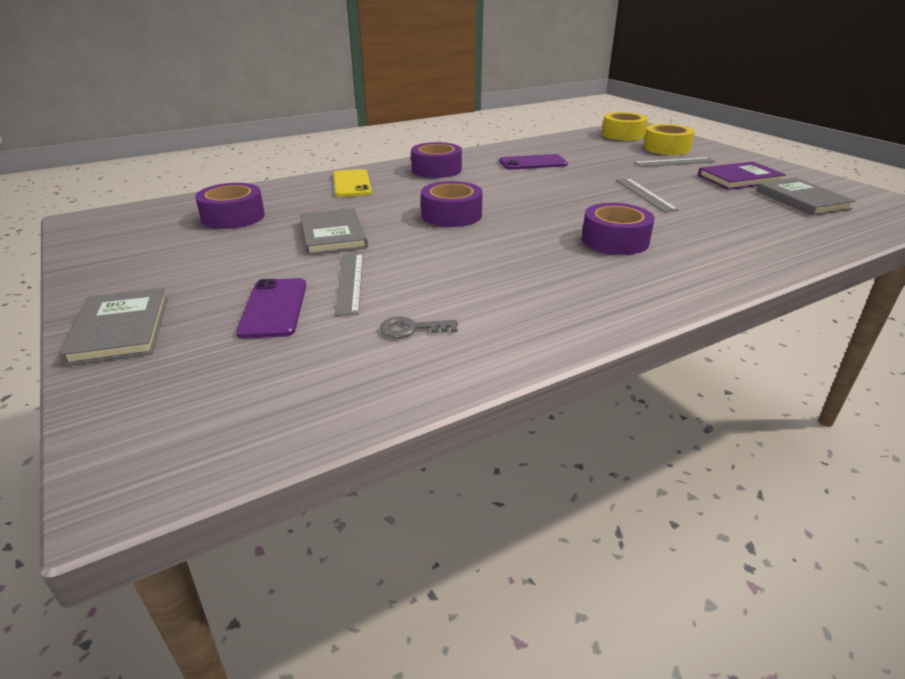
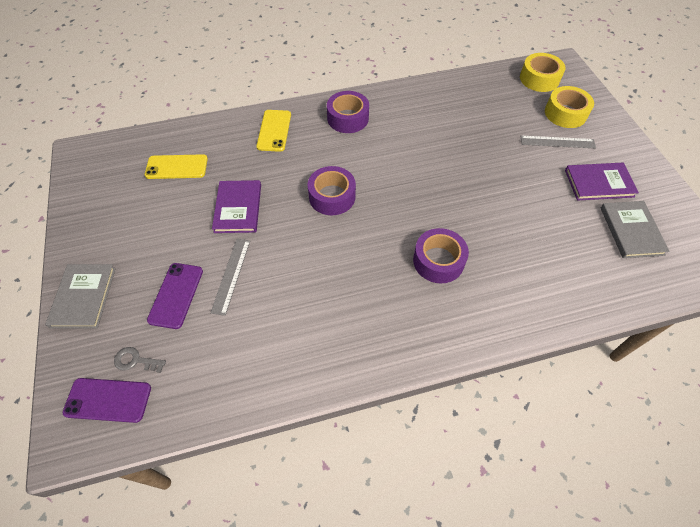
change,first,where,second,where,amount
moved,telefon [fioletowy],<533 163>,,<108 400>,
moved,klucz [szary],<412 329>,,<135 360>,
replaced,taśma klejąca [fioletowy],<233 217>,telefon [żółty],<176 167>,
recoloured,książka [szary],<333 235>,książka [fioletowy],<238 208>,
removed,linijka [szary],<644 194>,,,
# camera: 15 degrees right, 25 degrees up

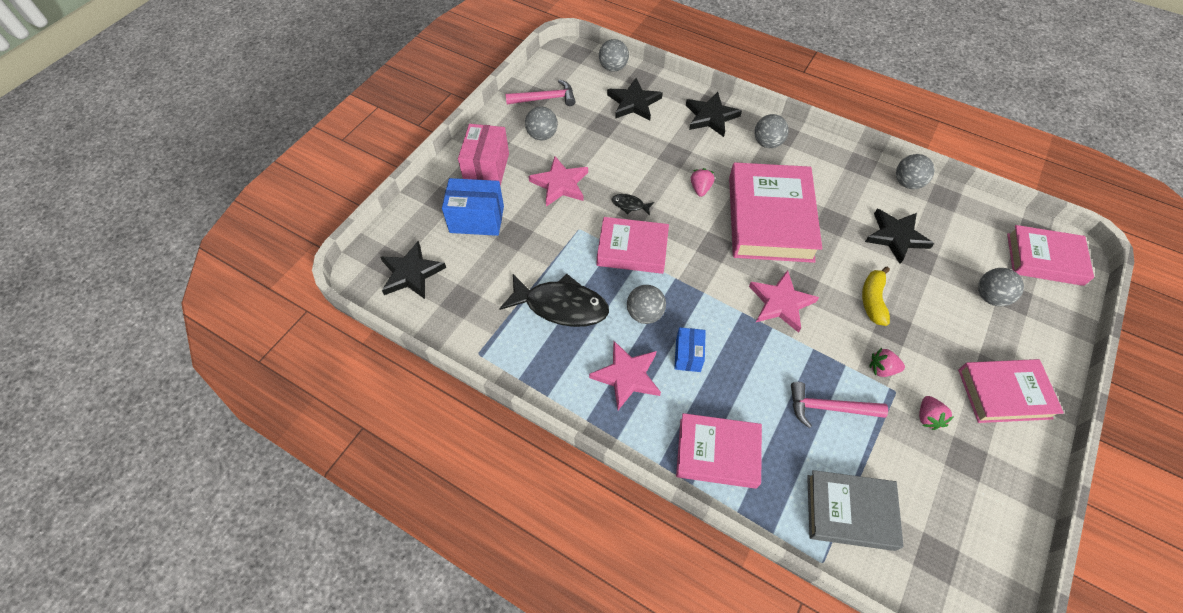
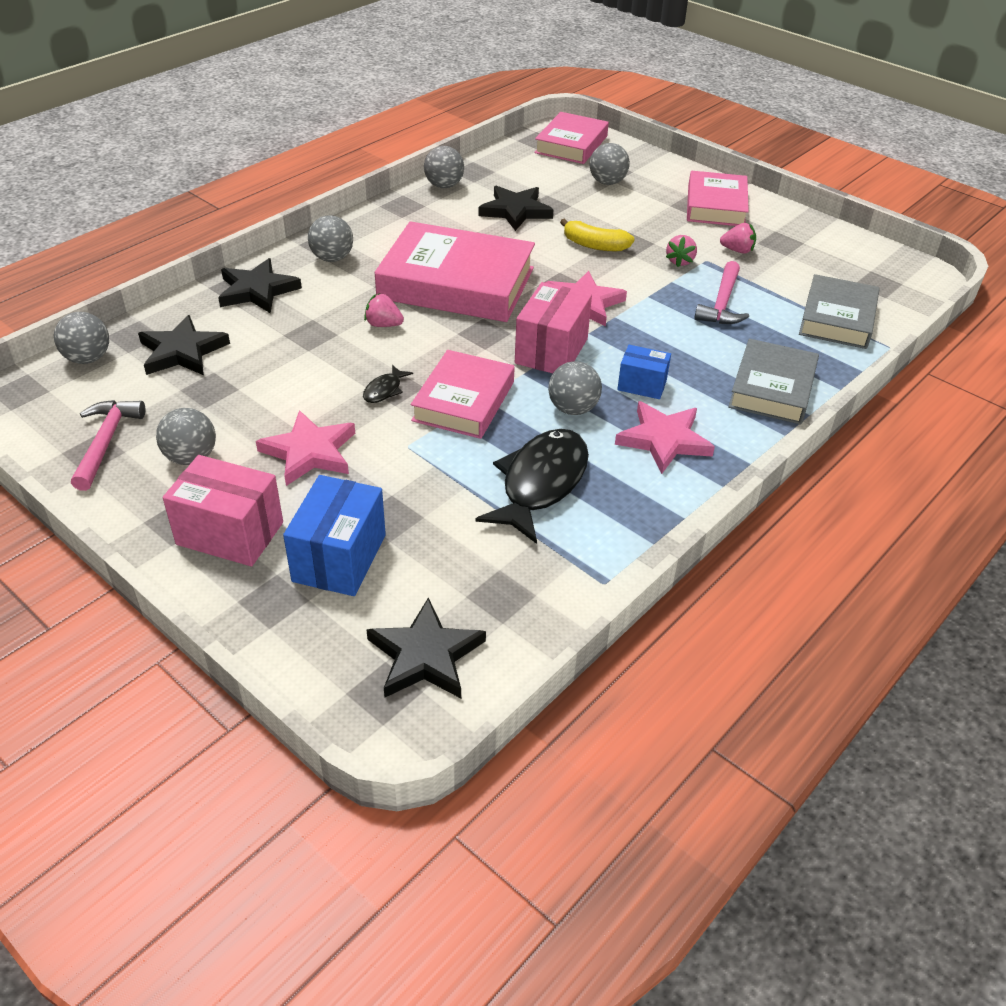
change,first,where,second,where,amount
added,,,pudełko [różowy],<551 351>,
recoloured,książka [różowy],<717 453>,książka [szary],<772 388>,
# camera: 80 degrees left, 15 degrees down

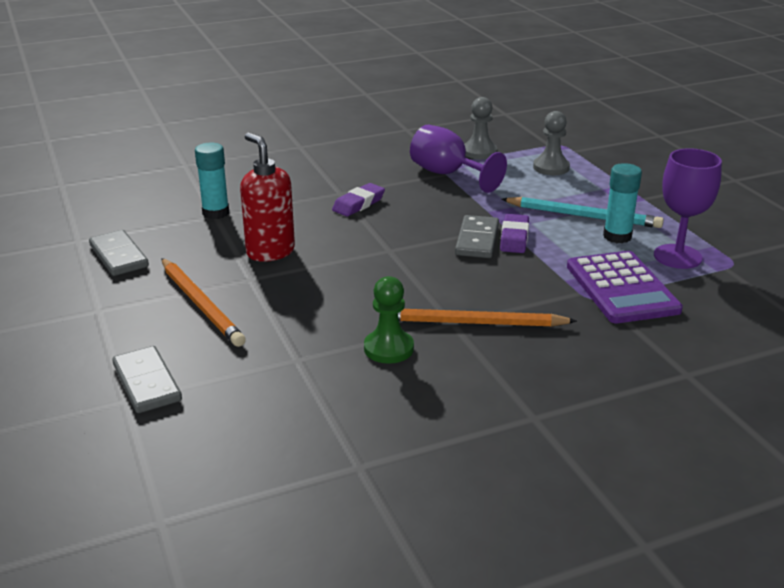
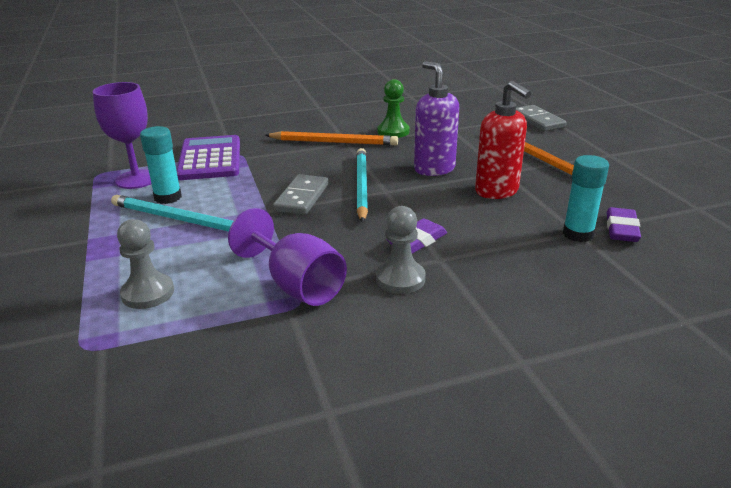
change,first,where,second,where,amount
added,,,ołówek [turkusowy],<361 186>,
moved,pionek [szary],<479 152>,,<400 279>,
added,,,dozownik mydła [fioletowy],<434 169>,
moved,gumka do mazania [fioletowy],<514 238>,,<621 229>,
removed,kostka domina [szary],<119 256>,,,
# camera: 175 degrees left, 0 degrees up

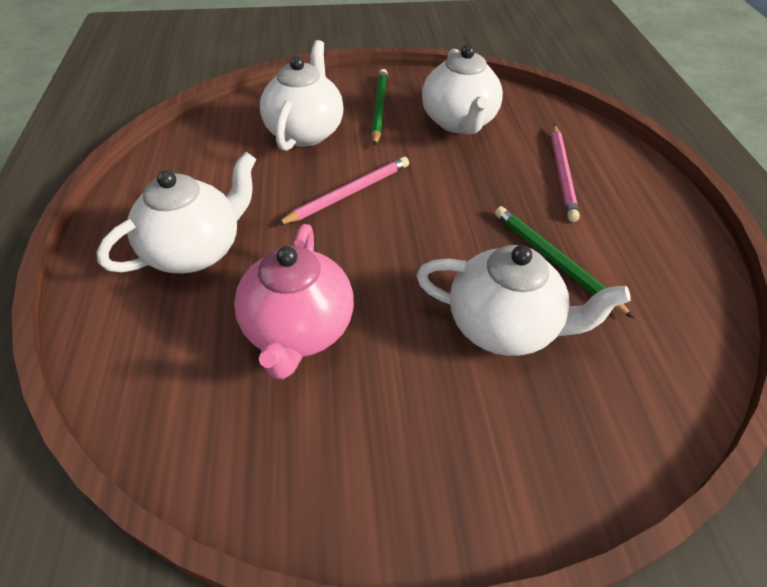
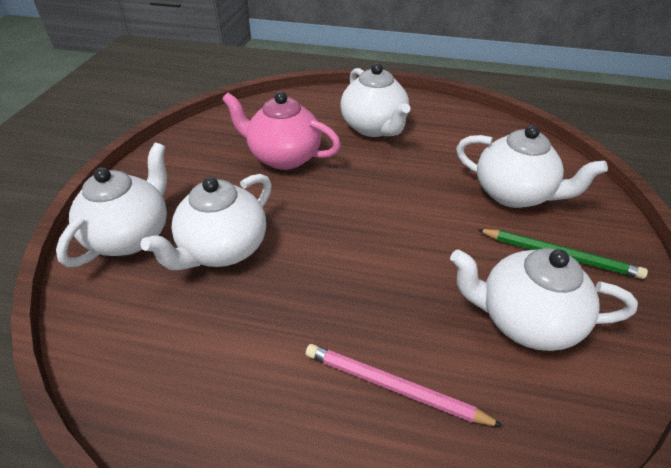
change,first,where,second,where,amount
added,,,imbryk [biały],<131 236>,
removed,ołówek [różowy],<348 193>,,,
removed,ołówek [zielony],<554 261>,,,
# camera: 110 degrees right, 5 degrees down

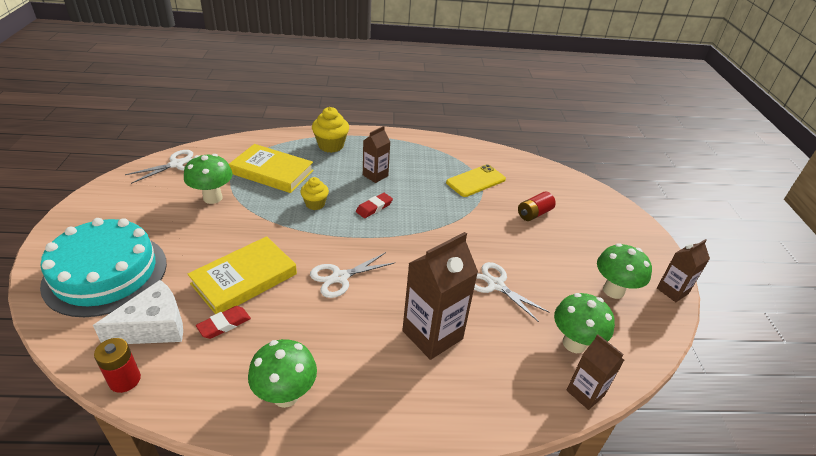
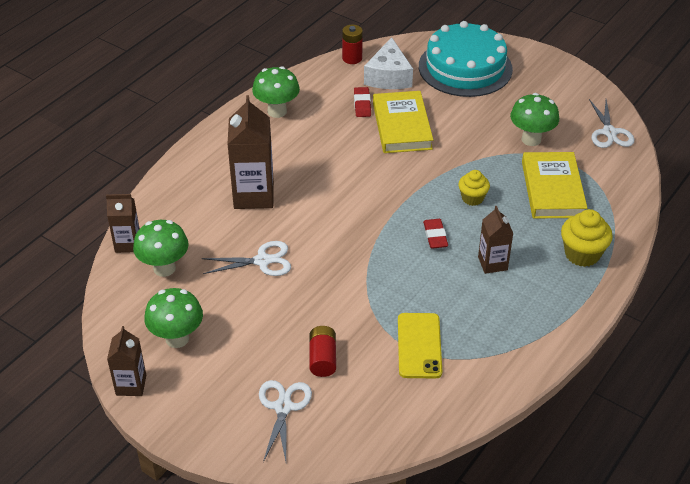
change,first,where,second,where,amount
moved,nożyczki [biały],<340 277>,,<283 407>,
turned,książka [żółty],<272 172>,,<552 189>,60 degrees counterclockwise
# camera: 130 degrees right, 5 degrees up

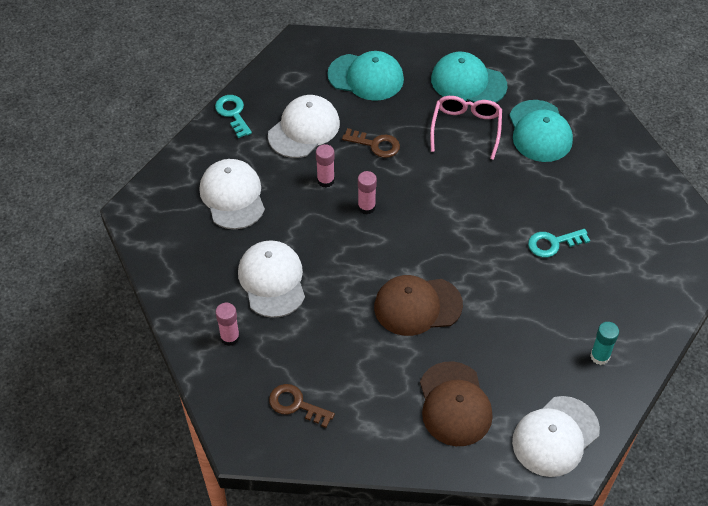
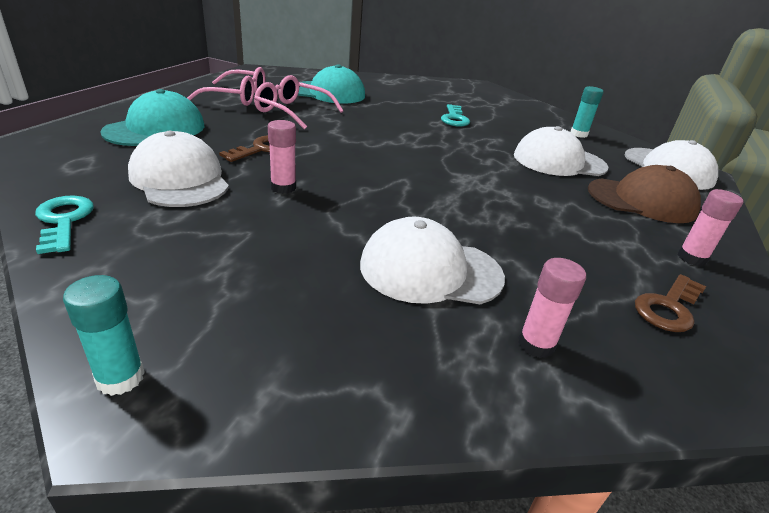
change,first,where,second,where,amount
turned,klucz [turkusowy],<233 113>,,<64 220>,75 degrees clockwise
added,,,klej w sztyfcie [turkusowy],<120 378>,
replaced,czapka [turkusowy],<468 82>,okulary [różowy],<237 97>,
moved,czapka [biały],<232 196>,,<559 161>,
moved,klej w sztyfcie [różowy],<366 207>,,<691 258>,
removed,czapka [brązowy],<417 306>,,,
# camera: 75 degrees left, 20 degrees down

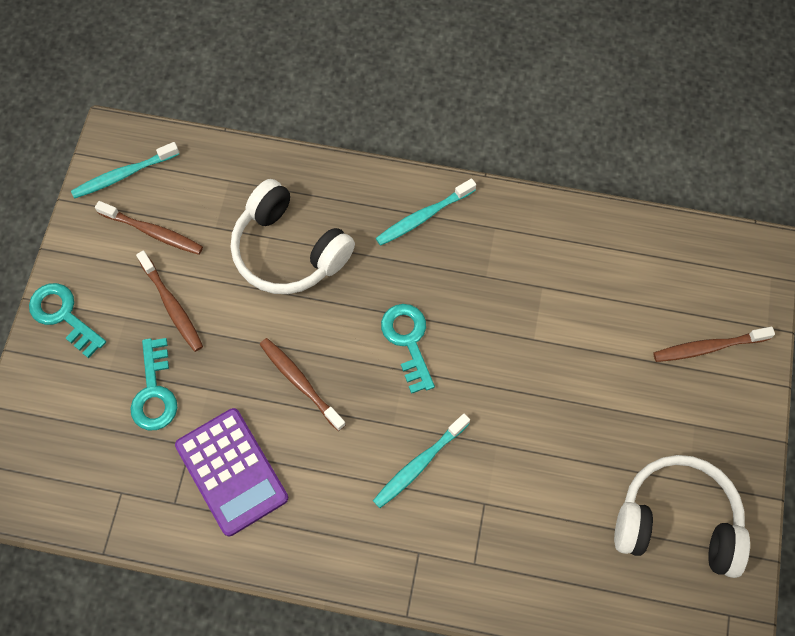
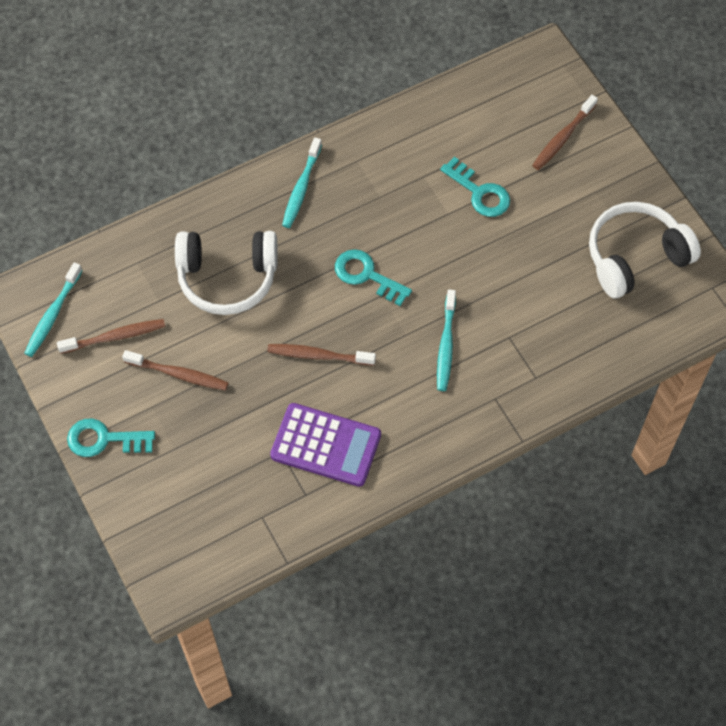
change,first,where,second,where,amount
moved,klucz [turkusowy],<154 392>,,<480 192>,
# camera: 40 degrees left, 5 degrees down

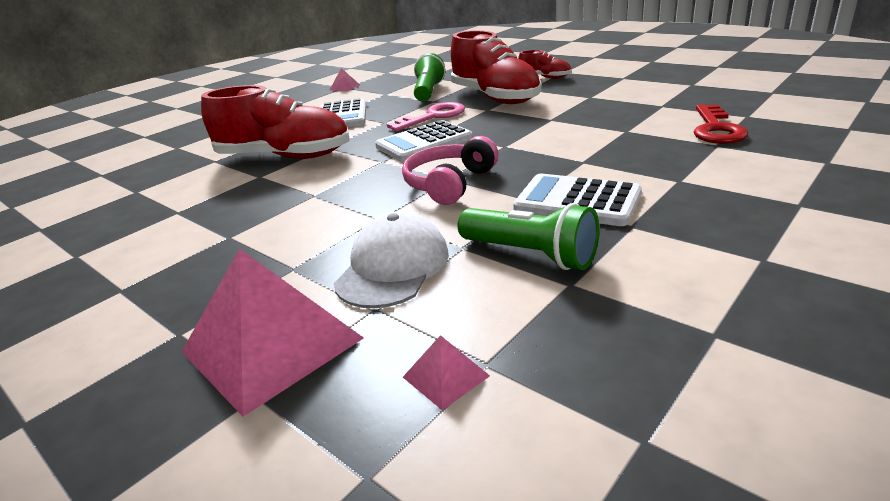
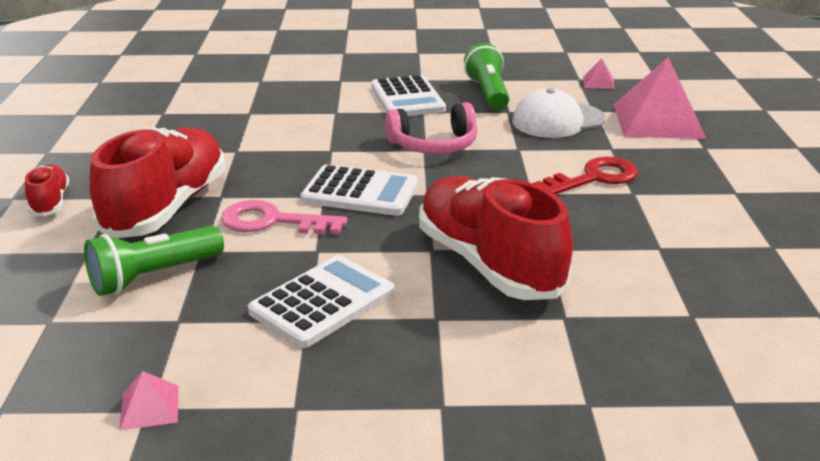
change,first,where,second,where,amount
moved,klucz [czerwony],<716 129>,,<594 178>,
# camera: 135 degrees left, 0 degrees up

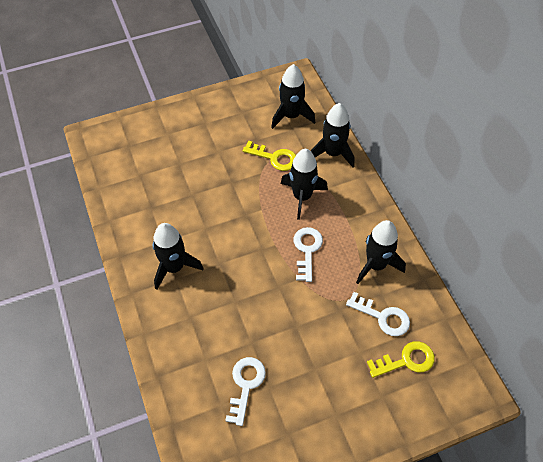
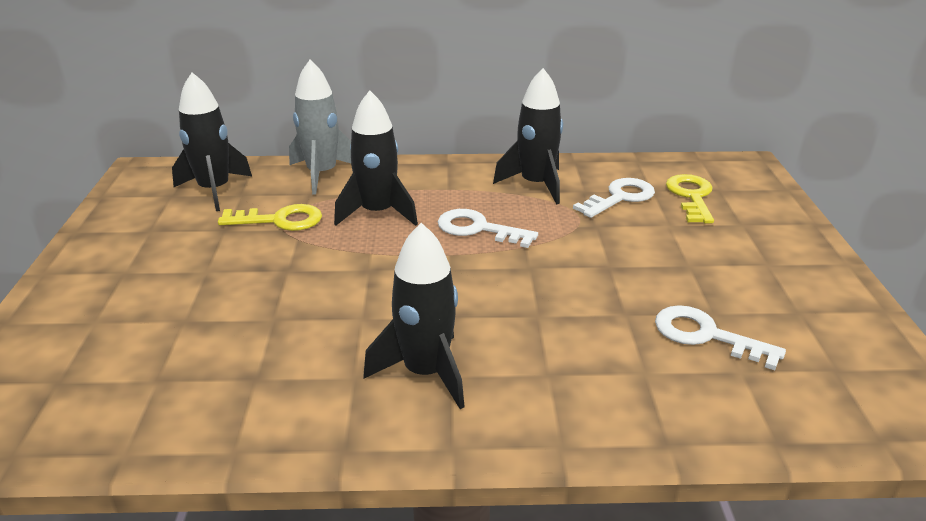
change,first,where,second,where,amount
turned,klucz [żółty],<274 158>,,<280 220>,45 degrees clockwise
recoloured,rakieta [czarny],<333 153>,rakieta [szary],<322 174>,
# camera: 70 degrees left, 25 degrees down

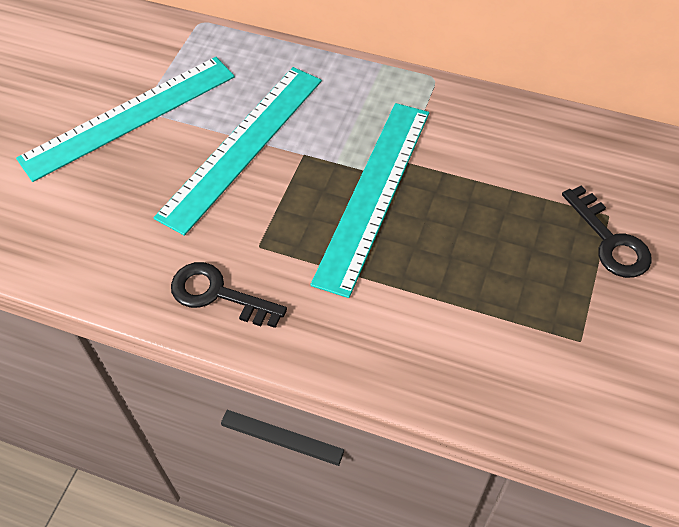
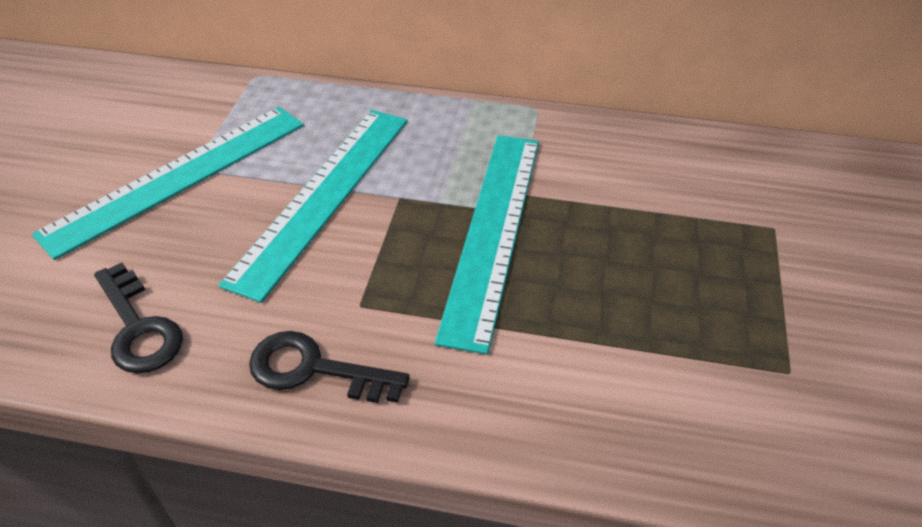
change,first,where,second,where,amount
moved,klucz [czarny],<609 240>,,<138 327>,
# camera: 10 degrees left, 10 degrees down

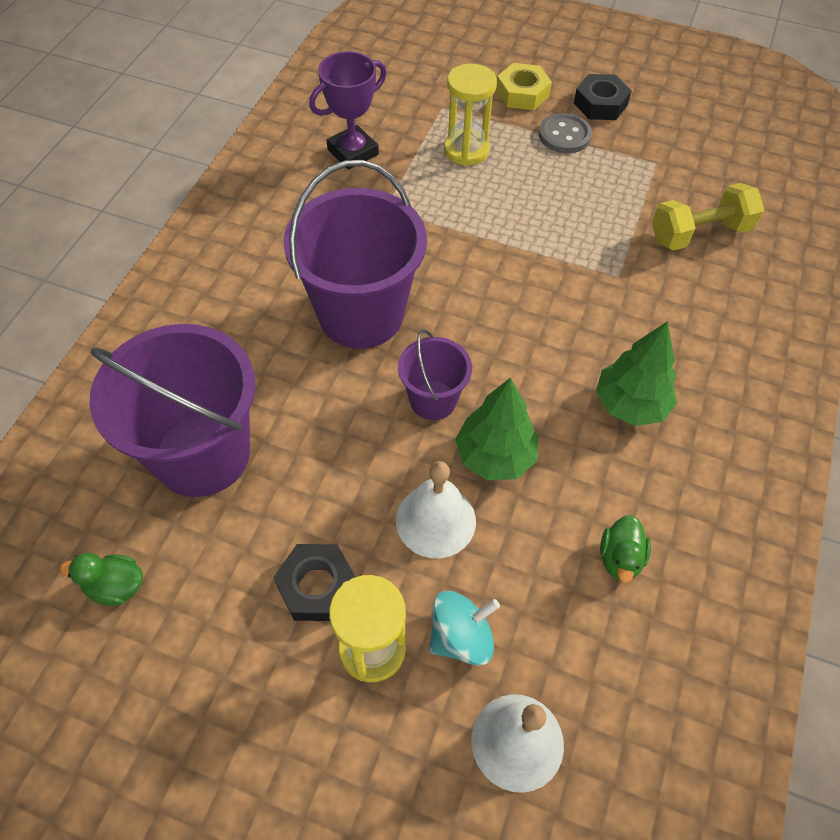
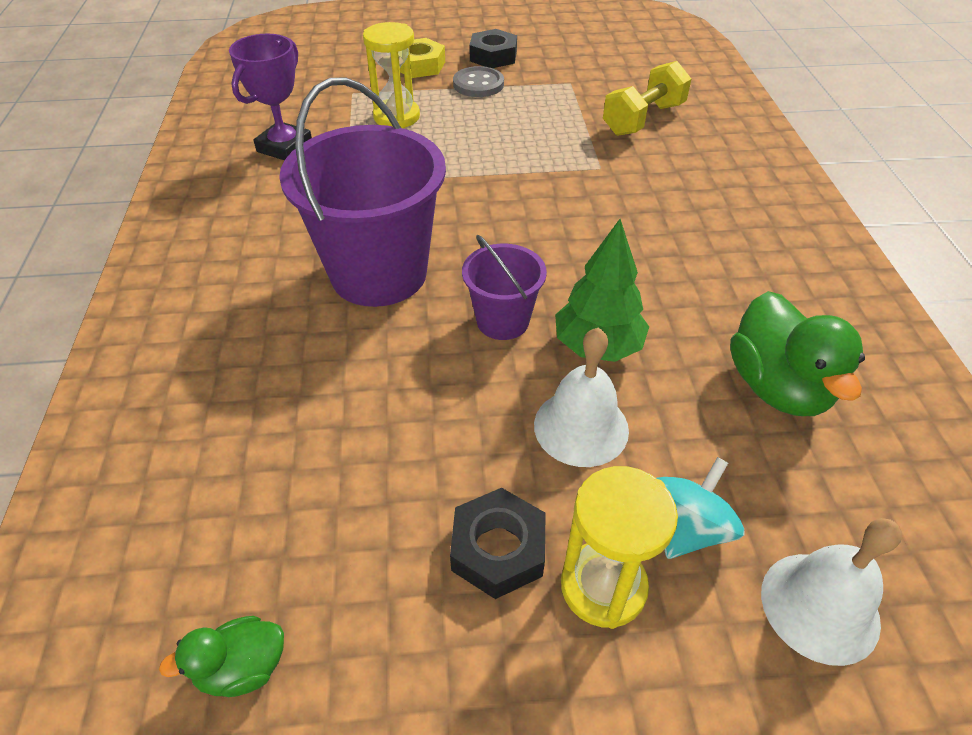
change,first,where,second,where,amount
resized,kaczka [zielony],<620 558>,,<777 386>,x1.85
removed,wiadro [fioletowy],<202 454>,,,
removed,drzewko [zielony],<630 404>,,,
# camera: 25 degrees left, 10 degrees down

